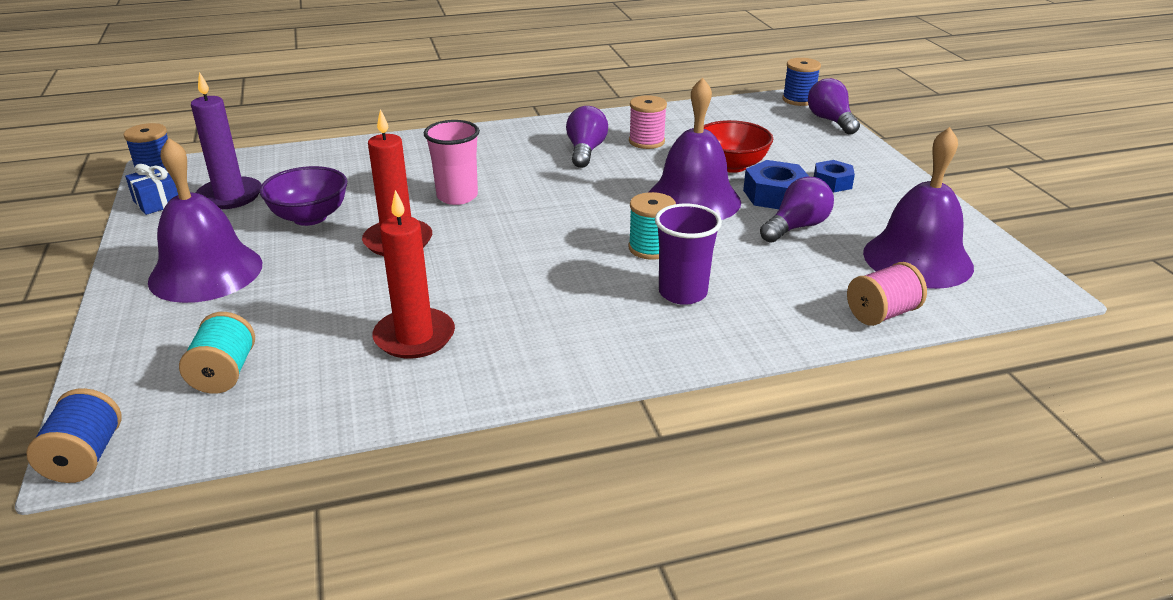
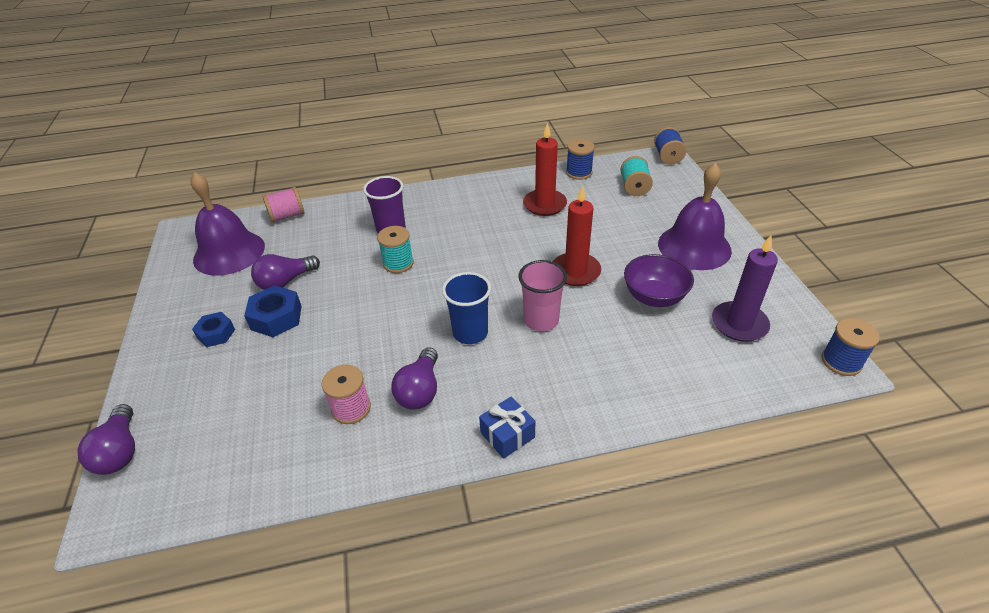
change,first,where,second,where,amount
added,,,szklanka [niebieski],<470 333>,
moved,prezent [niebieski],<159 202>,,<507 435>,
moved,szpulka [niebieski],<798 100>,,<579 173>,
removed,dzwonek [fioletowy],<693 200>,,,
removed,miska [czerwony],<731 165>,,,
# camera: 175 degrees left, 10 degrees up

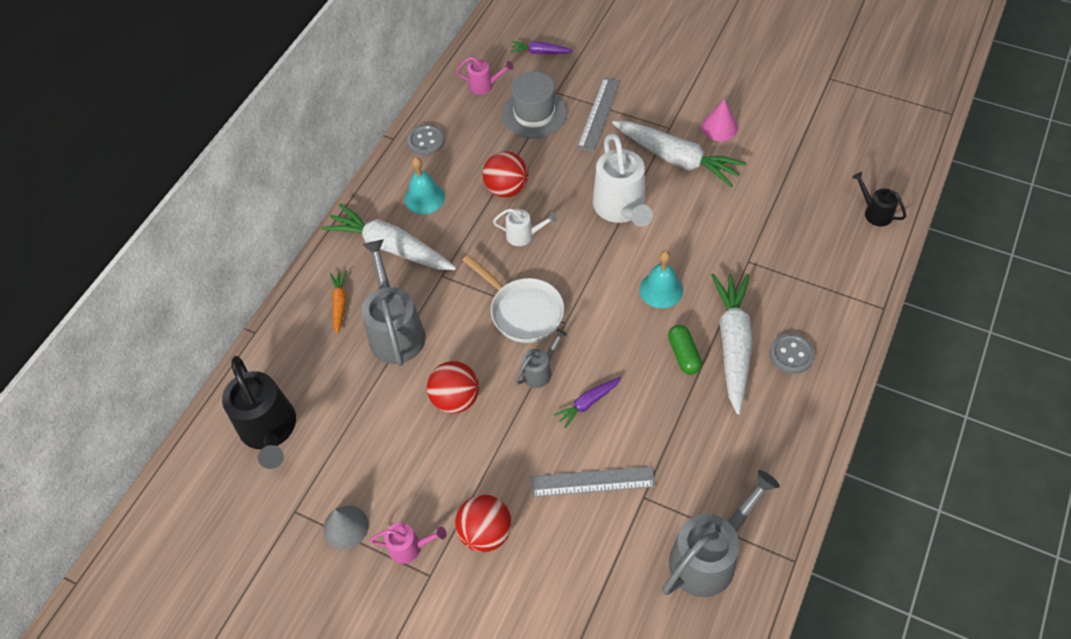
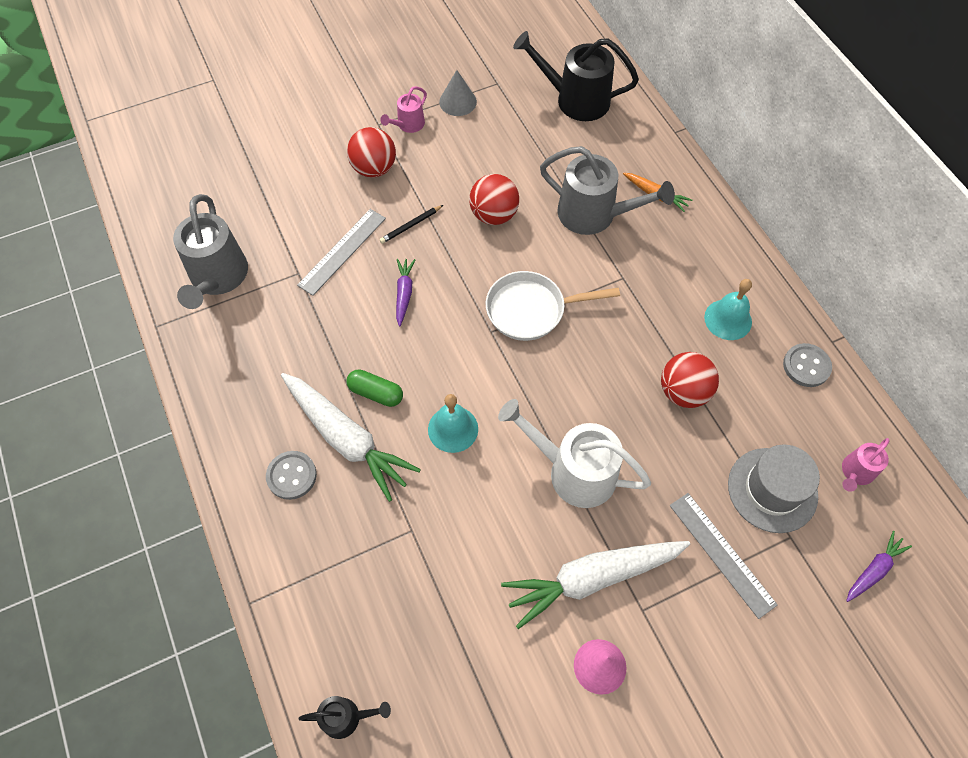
change,first,where,second,where,amount
added,,,ołówek [czarny],<411 225>,
removed,marchewka [biały],<391 247>,,,
removed,konewka [biały],<524 235>,,,
removed,konewka [szary],<539 371>,,,
# camera: 125 degrees right, 5 degrees up

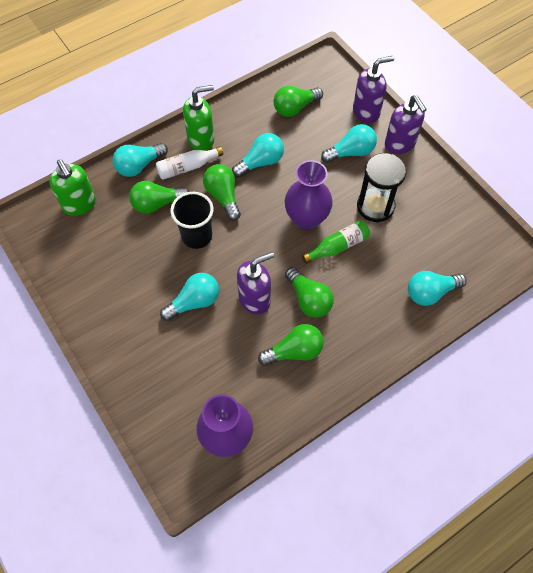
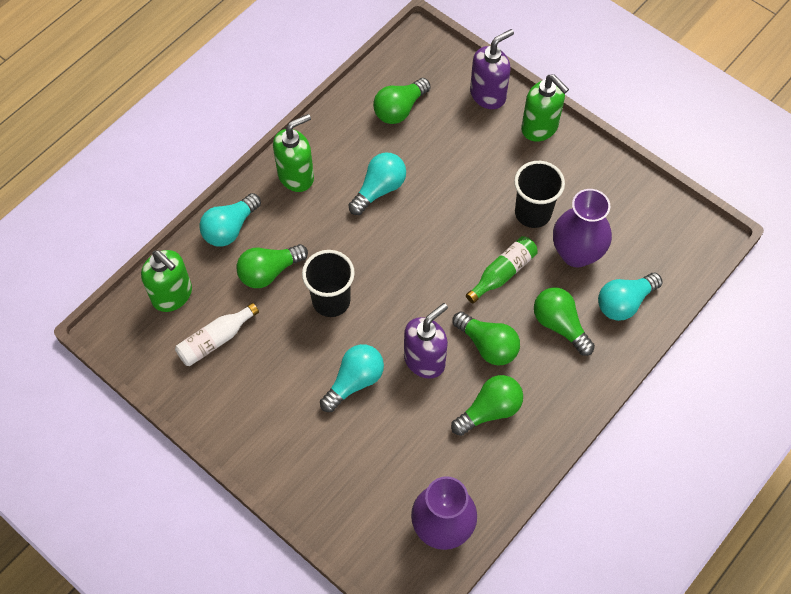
change,first,where,second,where,amount
moved,butelka [biały],<187 167>,,<215 340>,
replaced,klepsydra [czarny],<375 206>,szklanka [czarny],<532 213>,
recoloured,dozownik mydła [fioletowy],<400 144>,dozownik mydła [zielony],<540 128>,
moved,żarówka [zielony],<223 196>,,<559 325>,
moved,wazon [fioletowy],<306 219>,,<576 253>,
removed,żarówka [turkusowy],<351 152>,,,
# camera: 15 degrees left, 0 degrees up

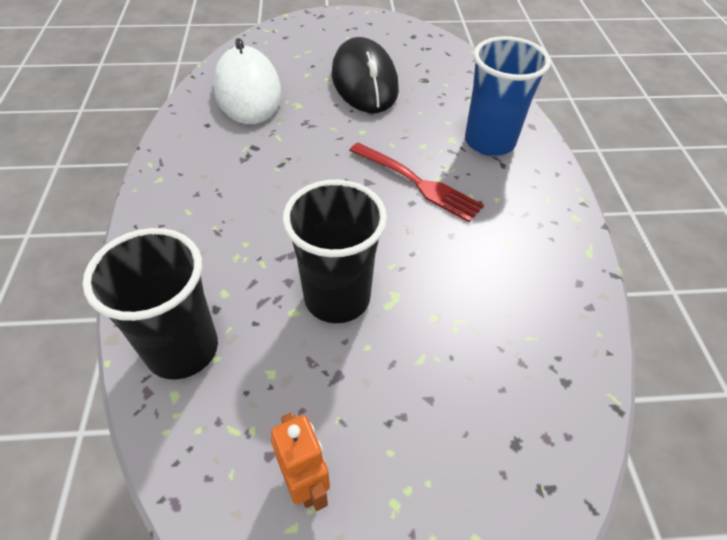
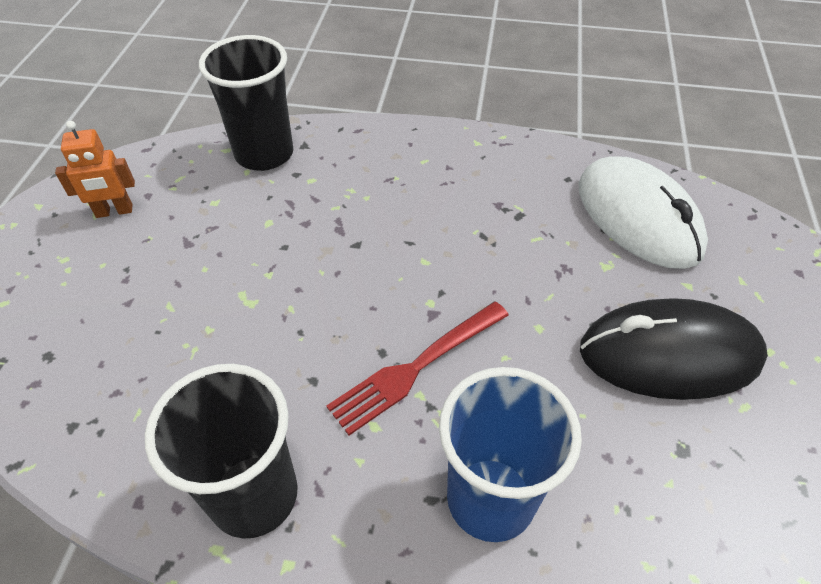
change,first,where,second,where,amount
moved,szklanka [czarny],<337 298>,,<254 495>,
turned,myszka [biały],<248 92>,,<638 218>,60 degrees clockwise
# camera: 105 degrees right, 0 degrees up

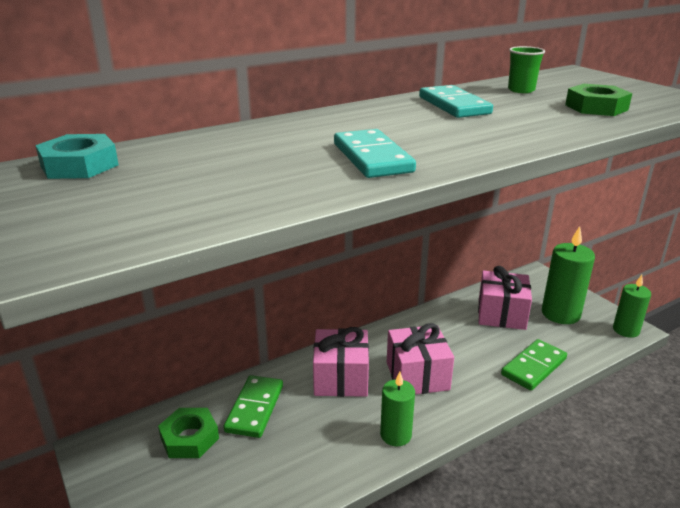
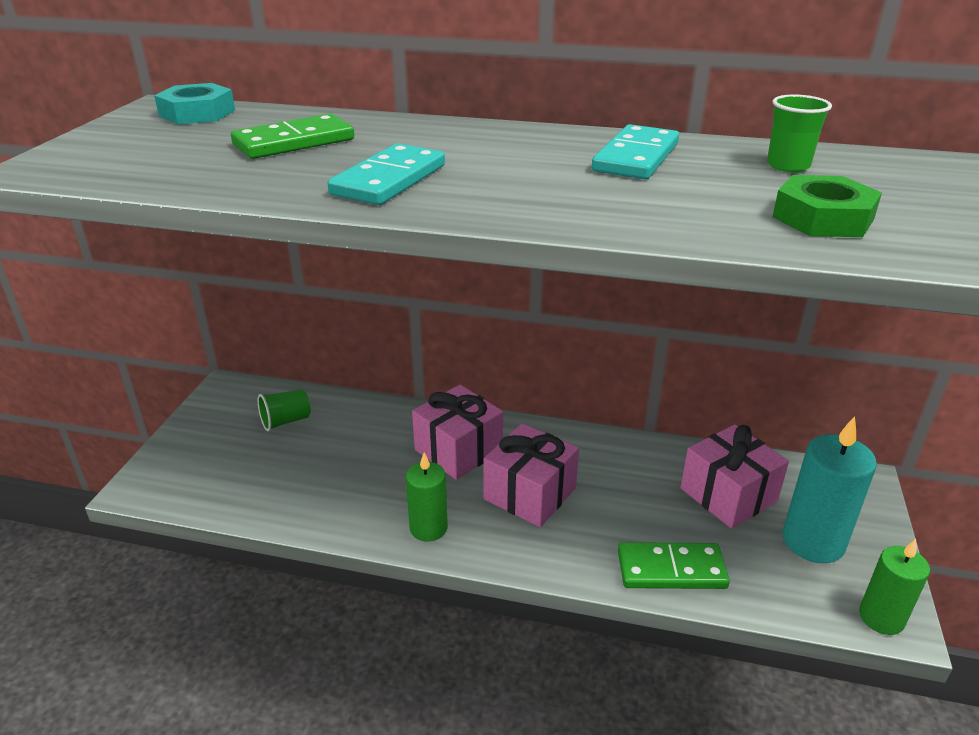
change,first,where,second,where,amount
moved,kostka domina [zielony],<255 408>,,<294 142>,
replaced,nakrętka [zielony],<189 438>,szklanka [zielony],<286 421>,
recoloured,świeca [zielony],<560 314>,świeca [turkusowy],<813 541>,
# camera: 45 degrees right, 5 degrees up

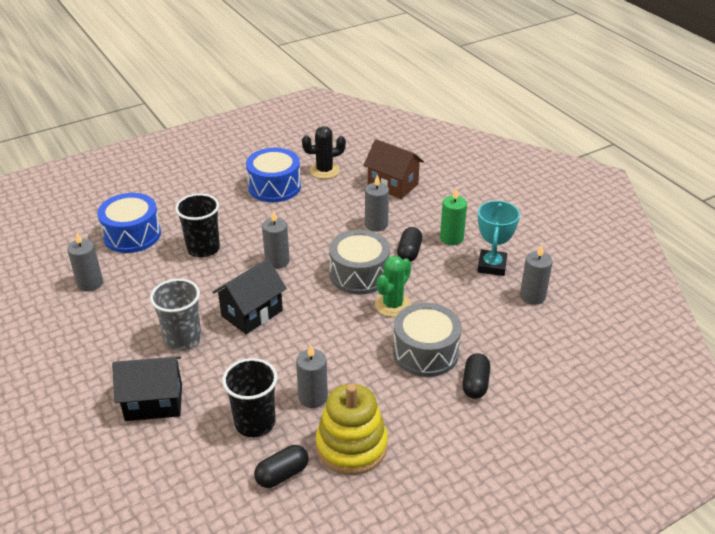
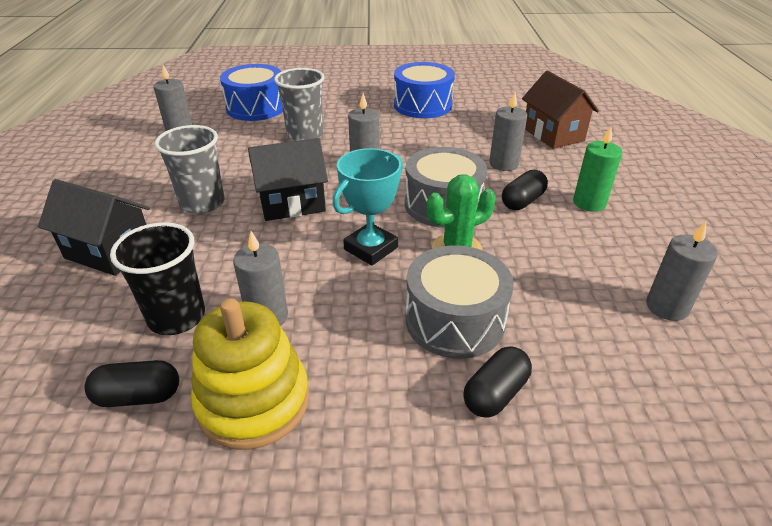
change,first,where,second,where,amount
recoloured,szklanka [czarny],<203 249>,szklanka [szary],<305 135>,
moved,puchar [turkusowy],<492 266>,,<371 248>,
removed,kaktus [czarny],<324 171>,,,
# camera: 30 degrees right, 0 degrees up

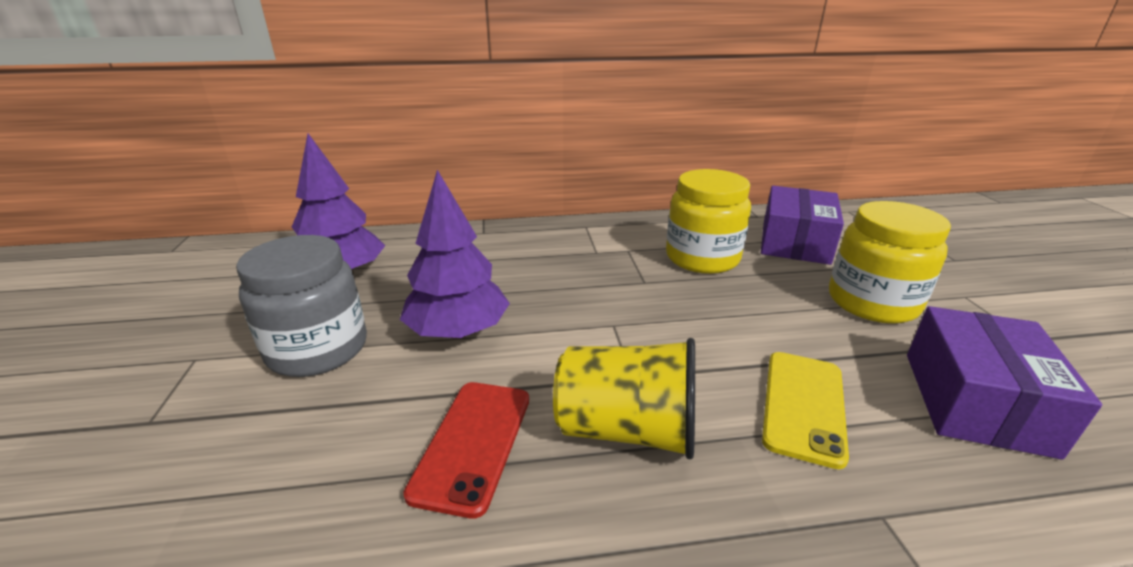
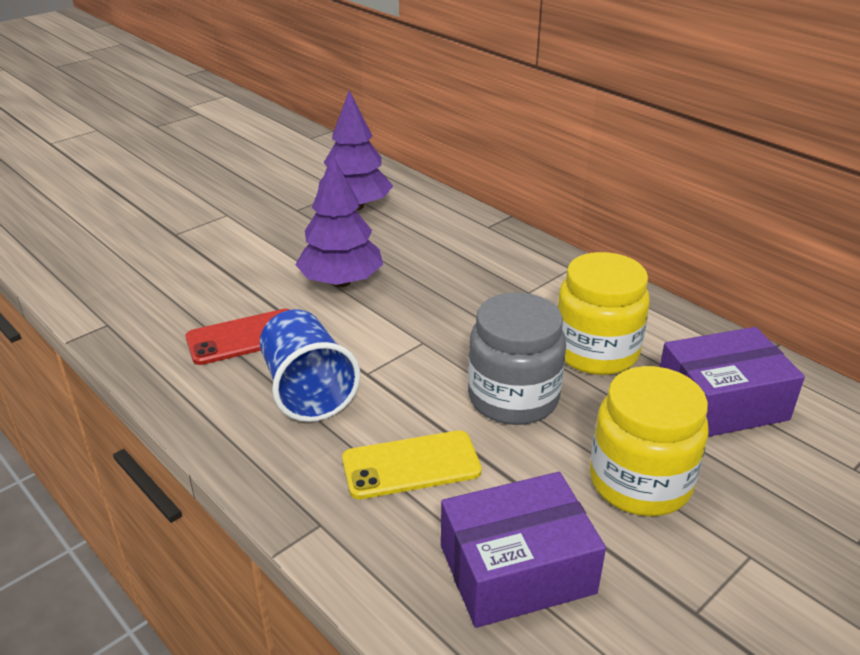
change,first,where,second,where,amount
recoloured,szklanka [żółty],<627 430>,szklanka [niebieski],<307 390>,
moved,słoik [szary],<318 349>,,<513 398>,
# camera: 55 degrees right, 5 degrees up

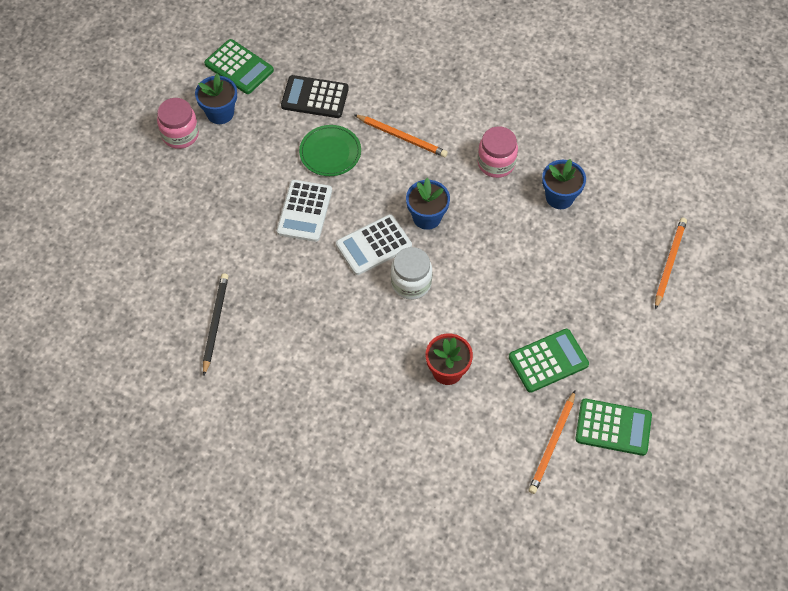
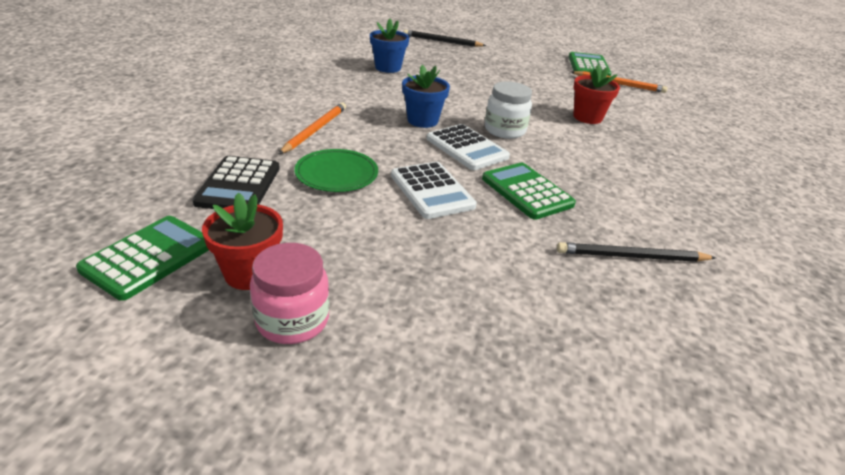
change,first,where,second,where,amount
recoloured,doniczka [niebieski],<220 113>,doniczka [czerwony],<249 273>,
turned,kalkulator [biały],<304 211>,,<432 191>,60 degrees clockwise
recoloured,ołówek [pomarańczowy],<669 263>,ołówek [czarny],<442 41>,
moved,kalkulator [zielony],<548 361>,,<527 191>,
removed,słoik [różowy],<496 163>,,,
# camera: 100 degrees left, 25 degrees down

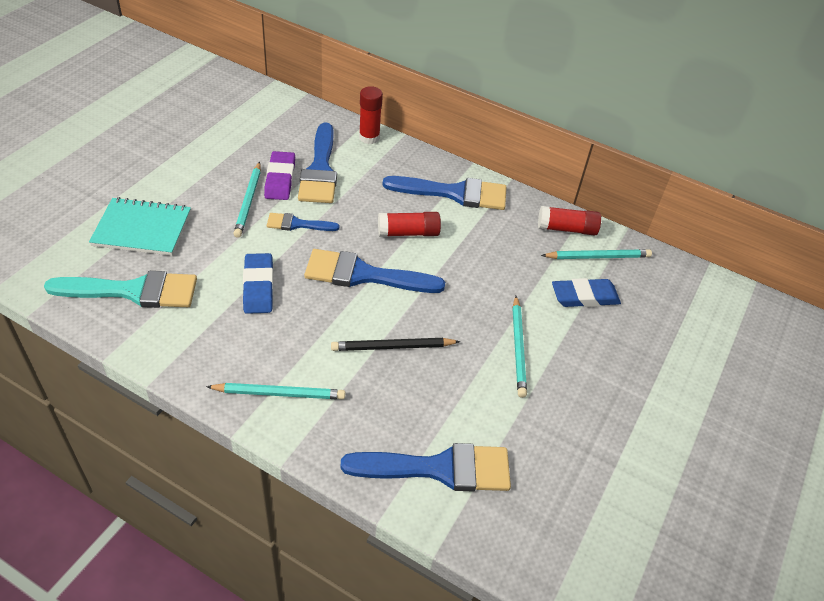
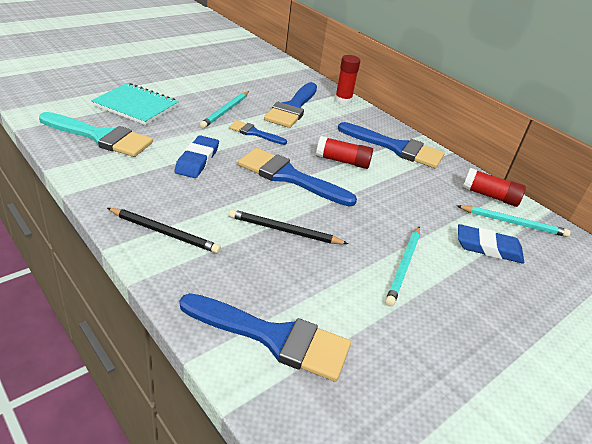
change,first,where,second,where,amount
recoloured,ołówek [turkusowy],<279 393>,ołówek [czarny],<164 232>,
removed,gumka do mazania [fioletowy],<280 179>,,,
# camera: 20 degrees right, 10 degrees down

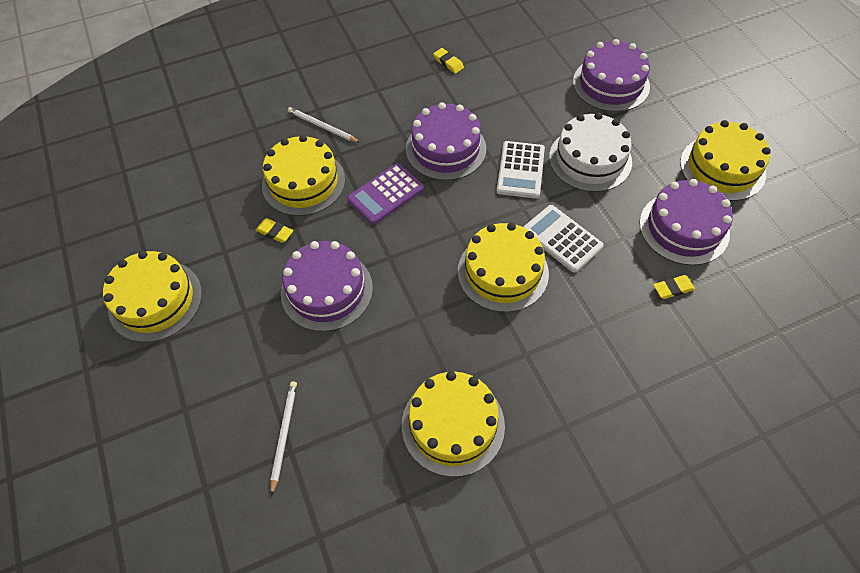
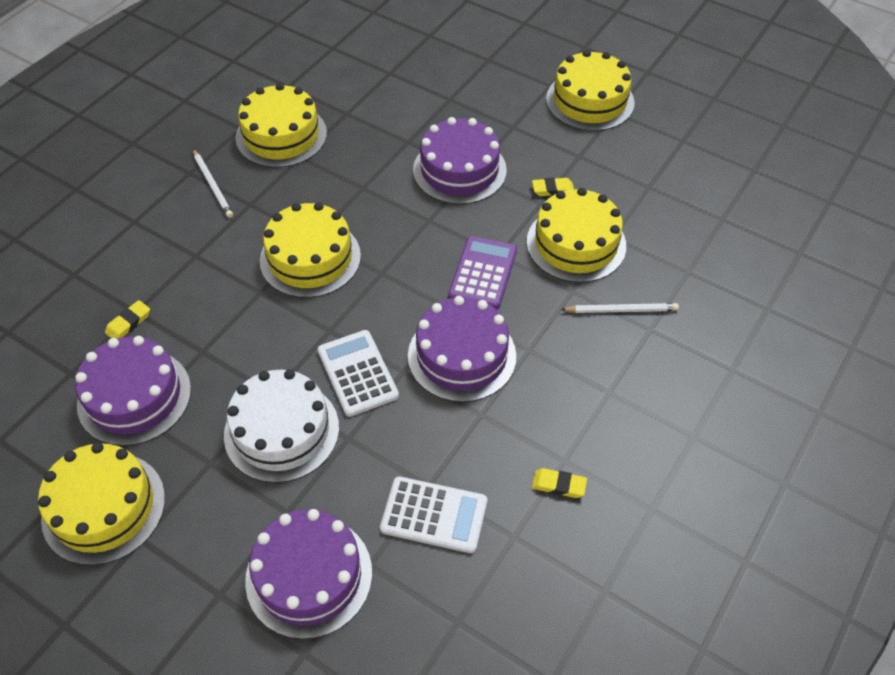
change,first,where,second,where,amount
moved,ołówek [biały],<284 434>,,<212 185>,
moved,kalkulator [biały],<561 239>,,<434 515>,
# camera: 145 degrees right, 5 degrees down

